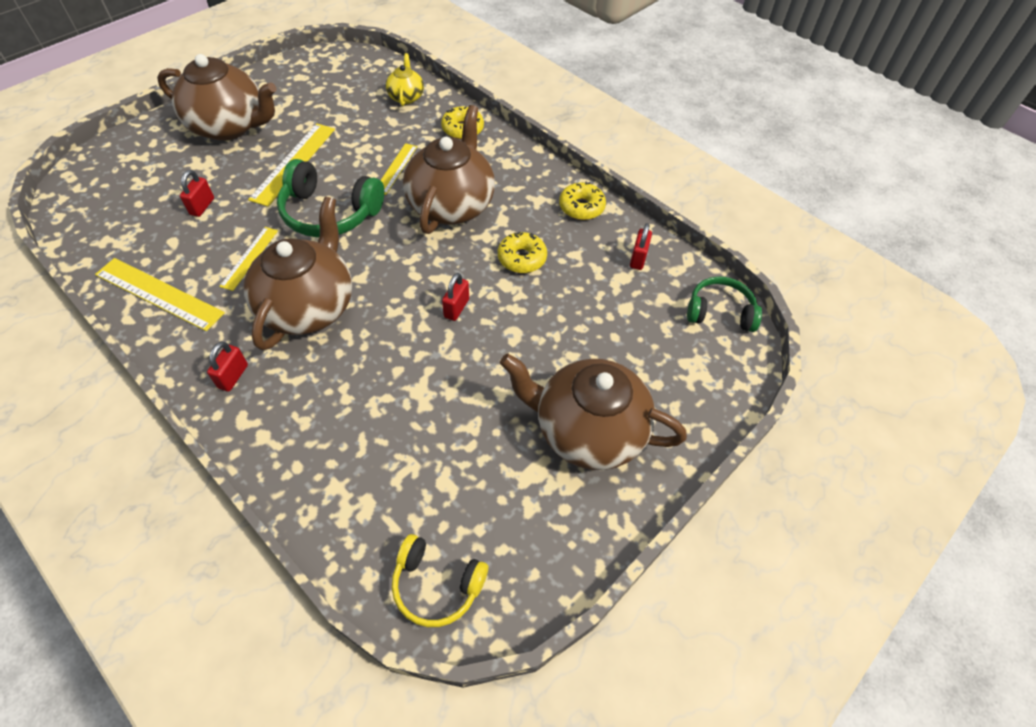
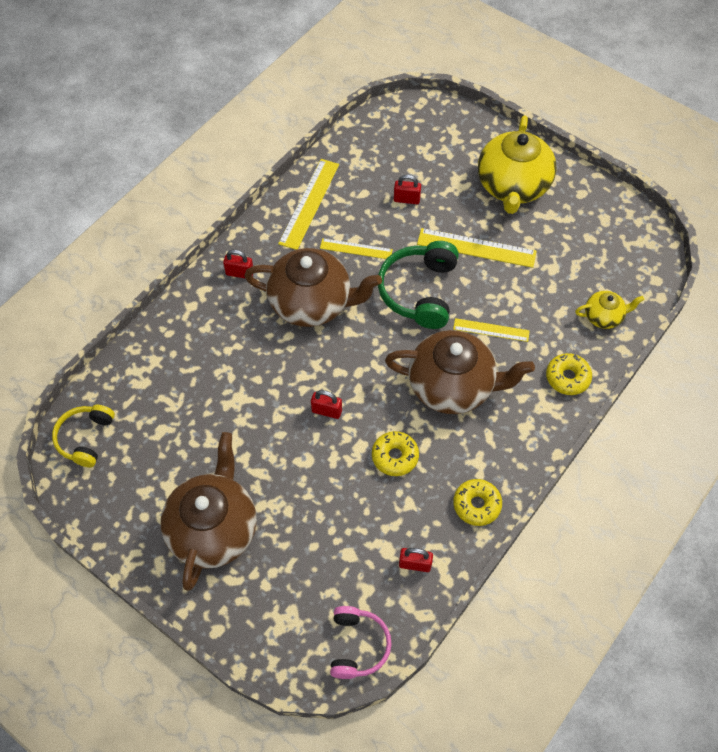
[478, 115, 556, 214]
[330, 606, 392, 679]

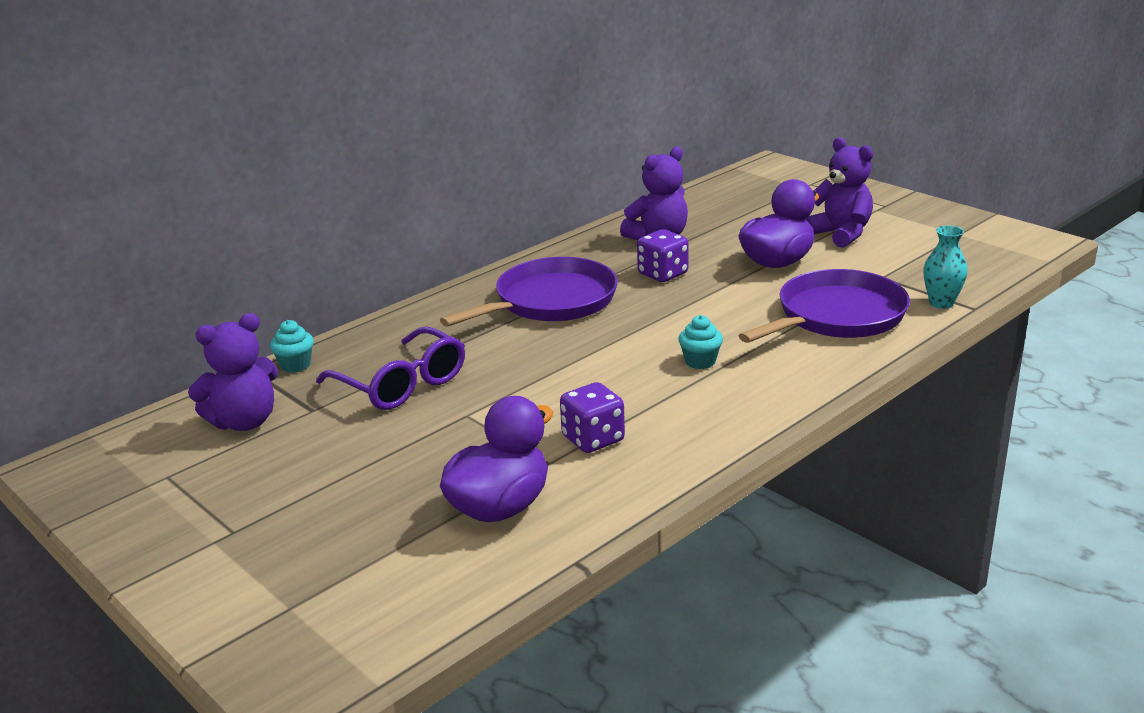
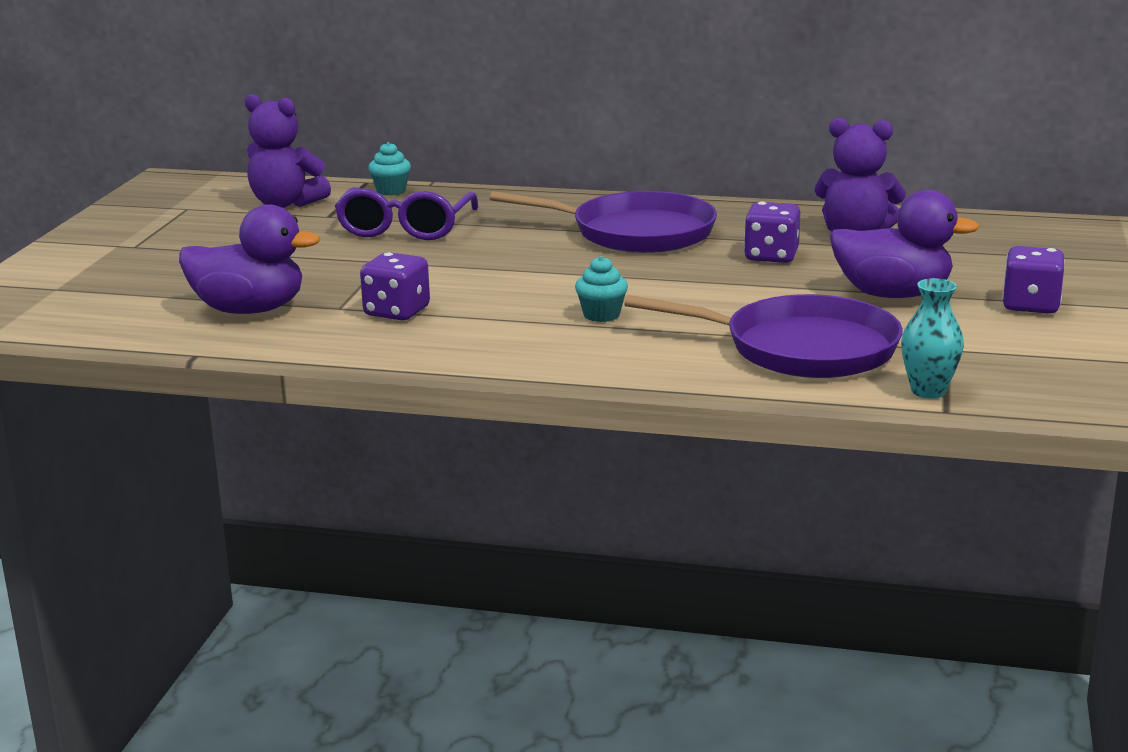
[1002, 246, 1065, 314]

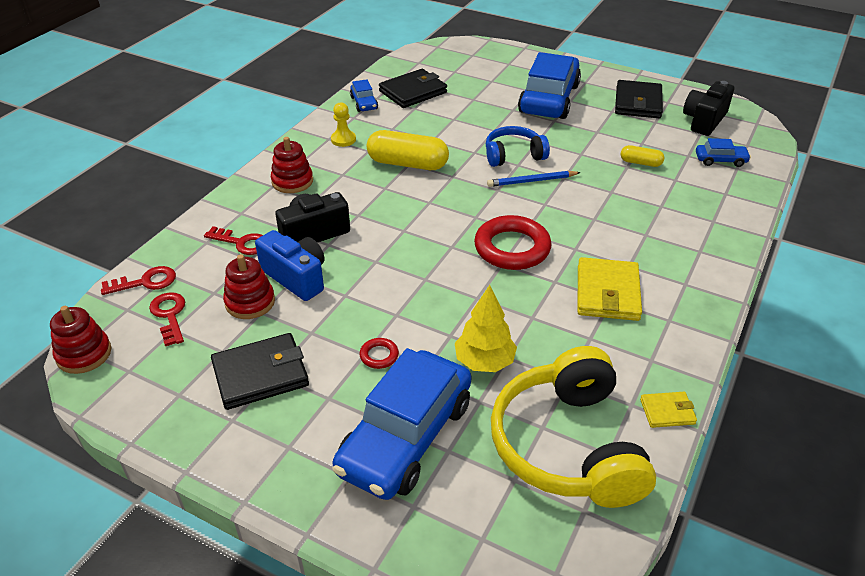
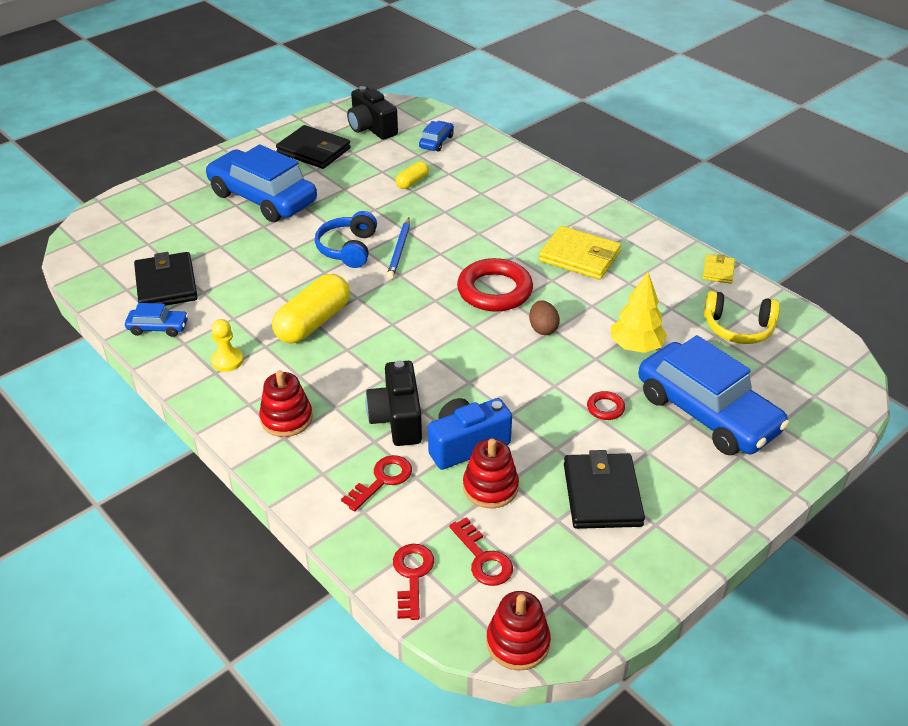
[449, 517, 513, 586]
[704, 291, 780, 344]
[529, 300, 560, 335]

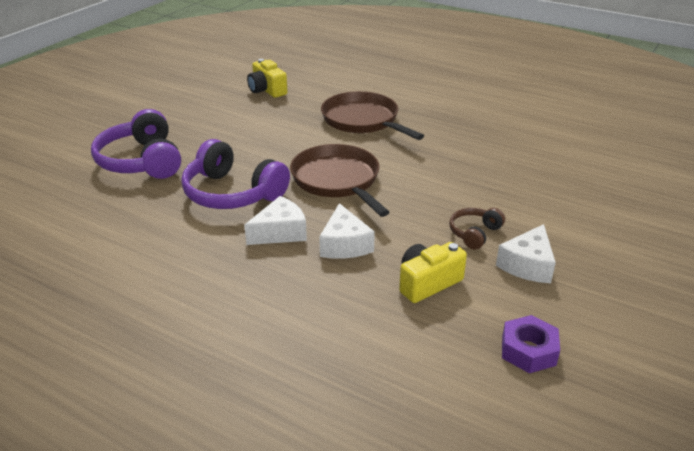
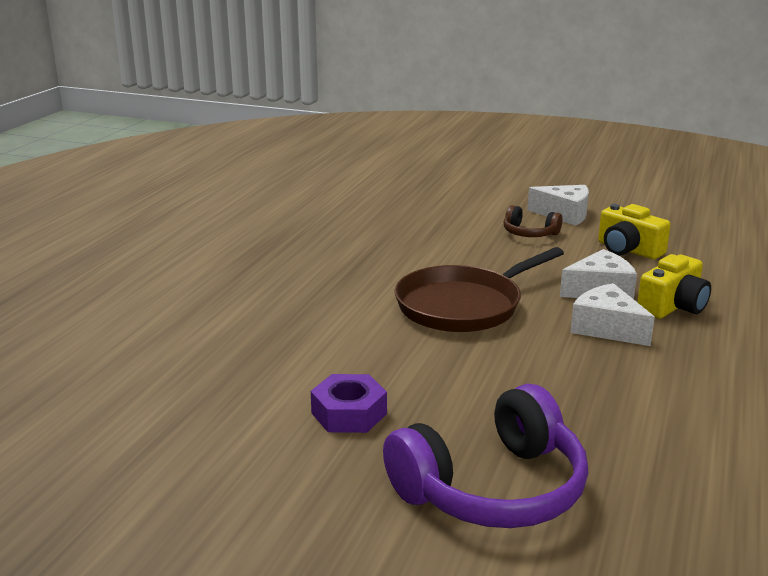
[181, 139, 290, 209] (first image)
[637, 254, 711, 319]
[321, 91, 424, 140] (first image)
[311, 374, 387, 433]

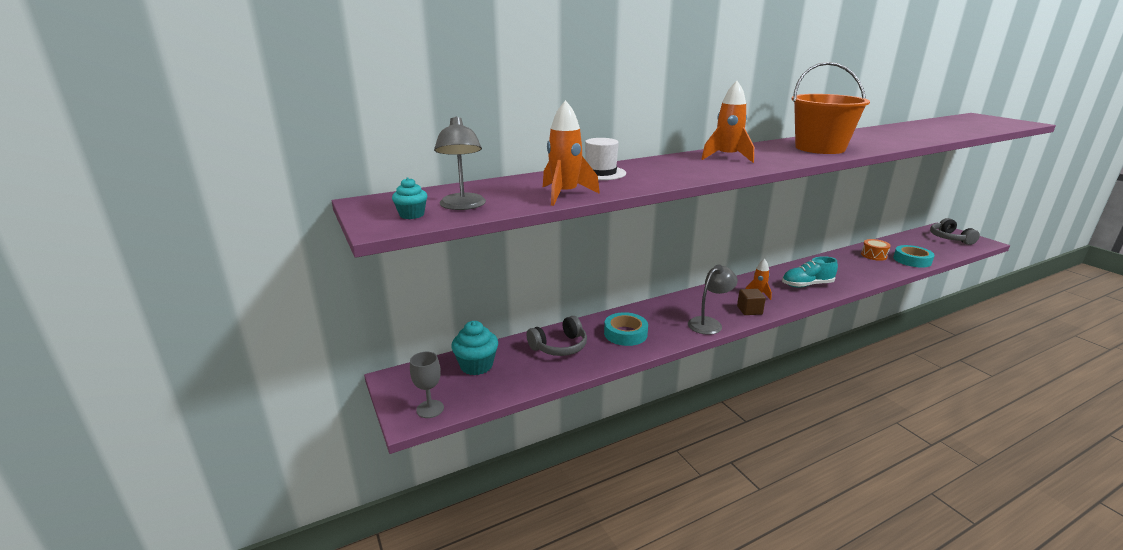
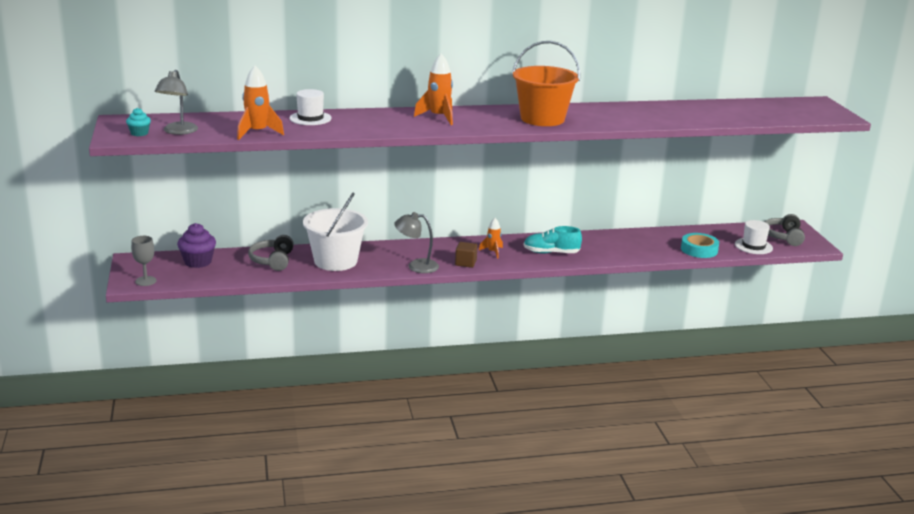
[177, 223, 216, 268]
[248, 235, 294, 271]
[303, 192, 368, 271]
[394, 212, 439, 273]
[861, 239, 891, 261] (first image)
[735, 220, 773, 254]

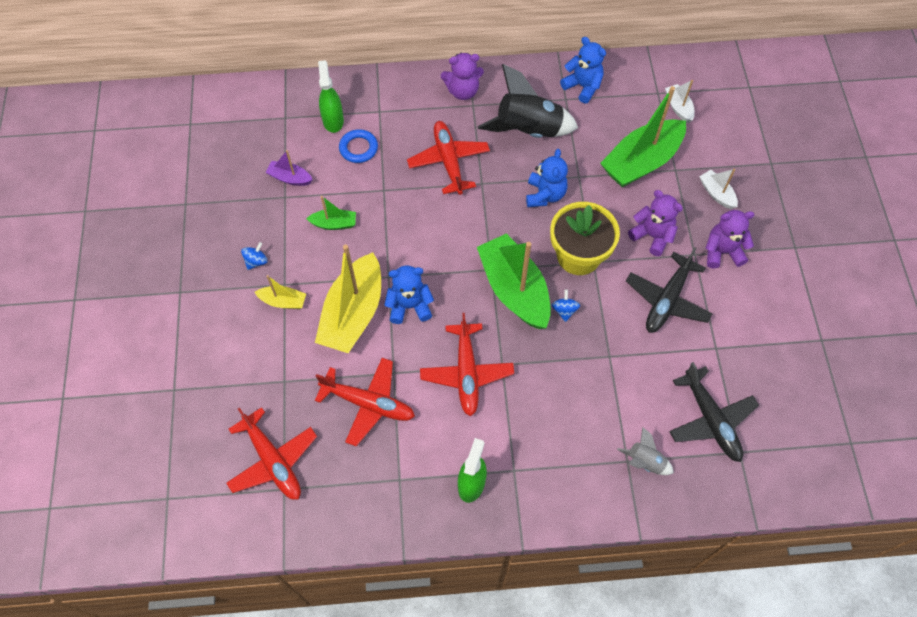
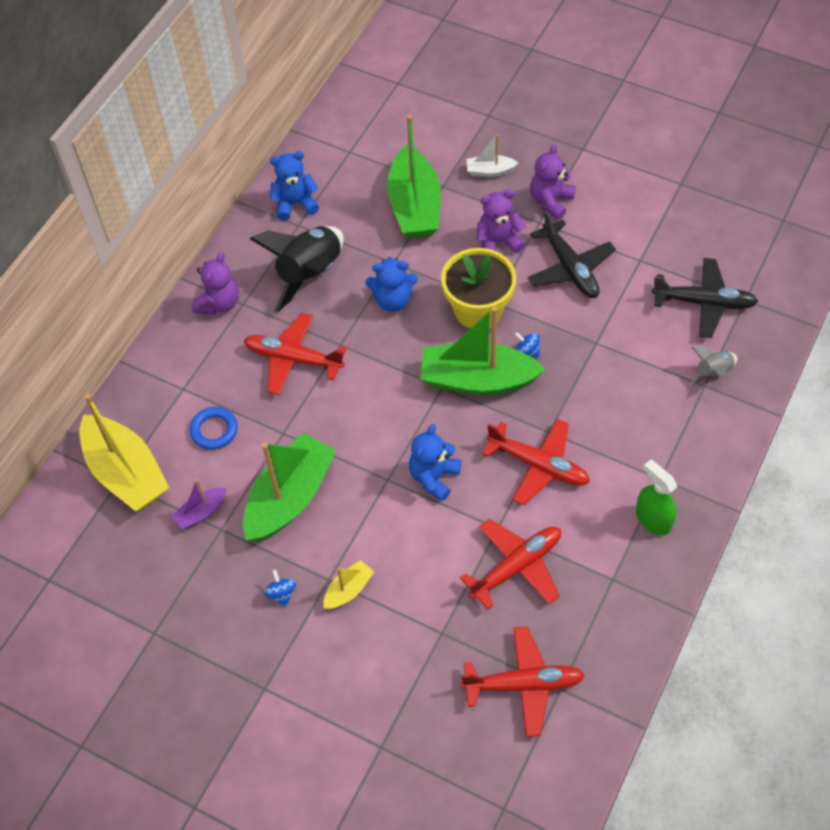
[243, 433, 336, 542]
[79, 394, 169, 511]
[318, 60, 344, 133] (first image)
[365, 257, 418, 312]
[665, 80, 695, 123] (first image)

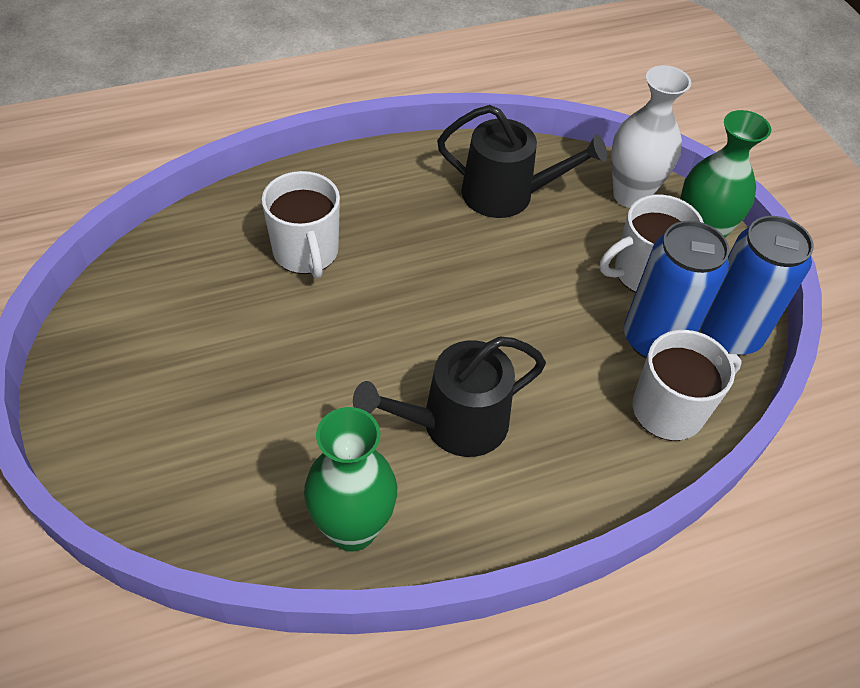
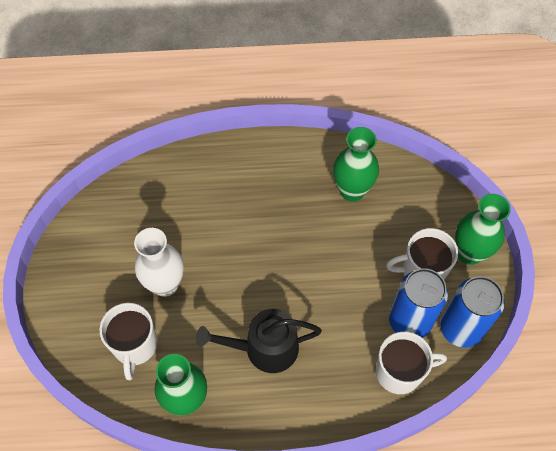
[99, 303, 157, 380]
[333, 127, 379, 202]
[134, 228, 184, 297]

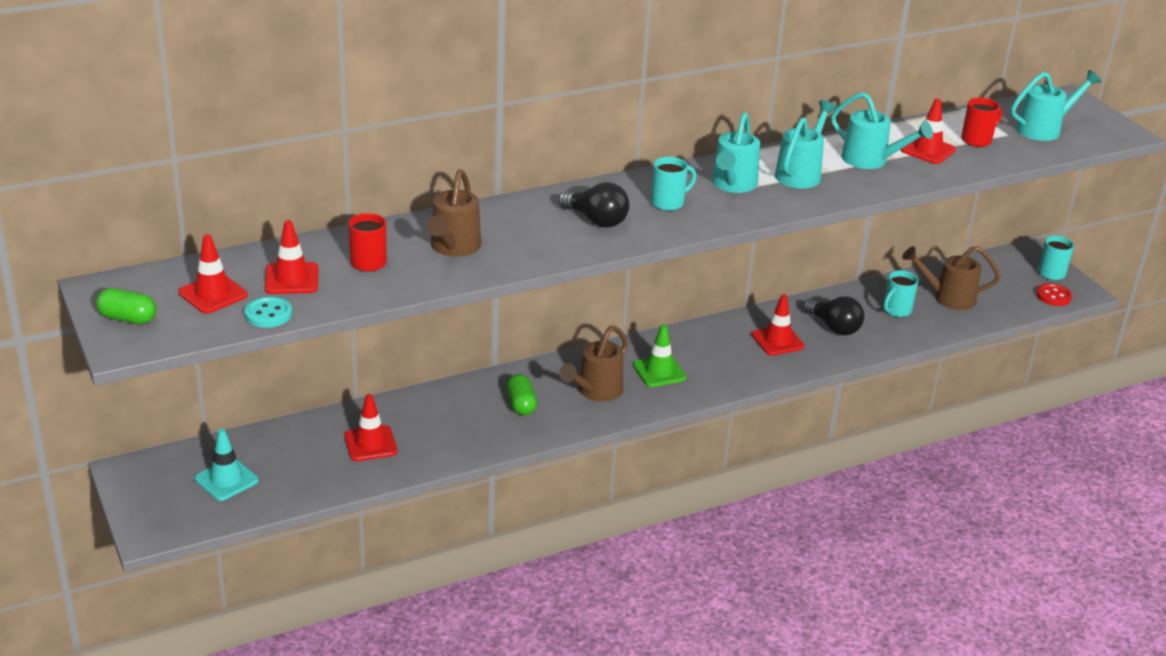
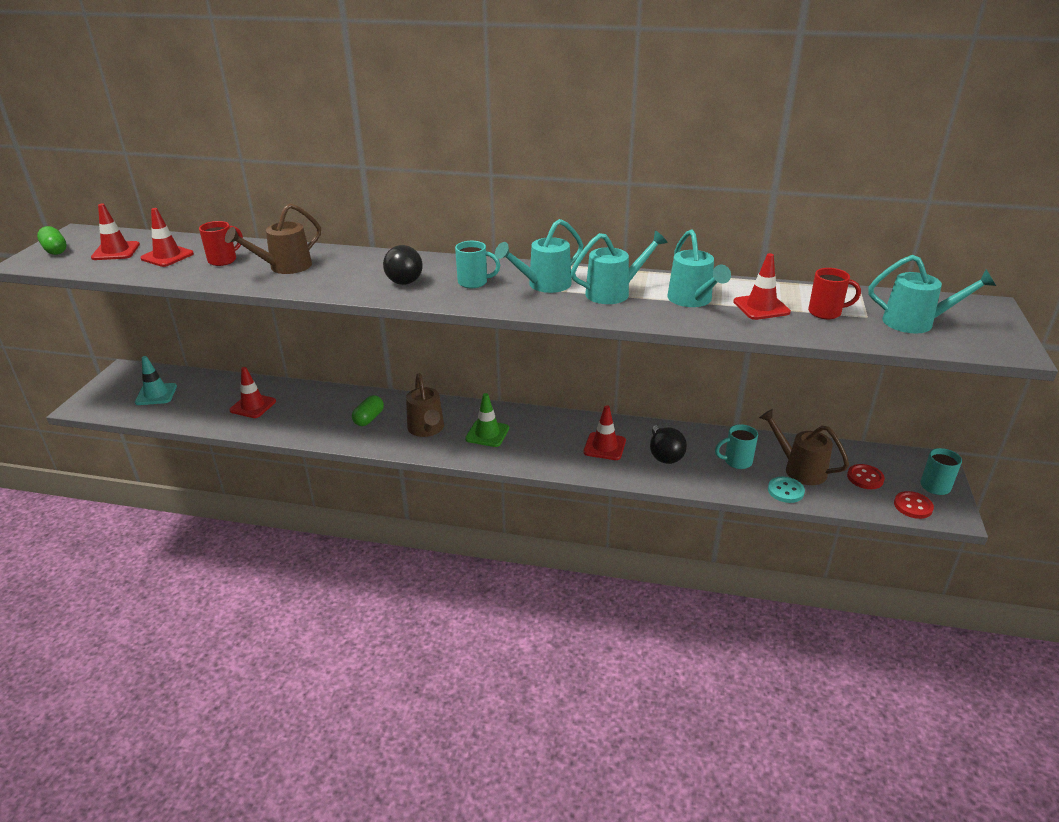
[768, 477, 805, 503]
[406, 373, 444, 437]
[847, 464, 885, 489]

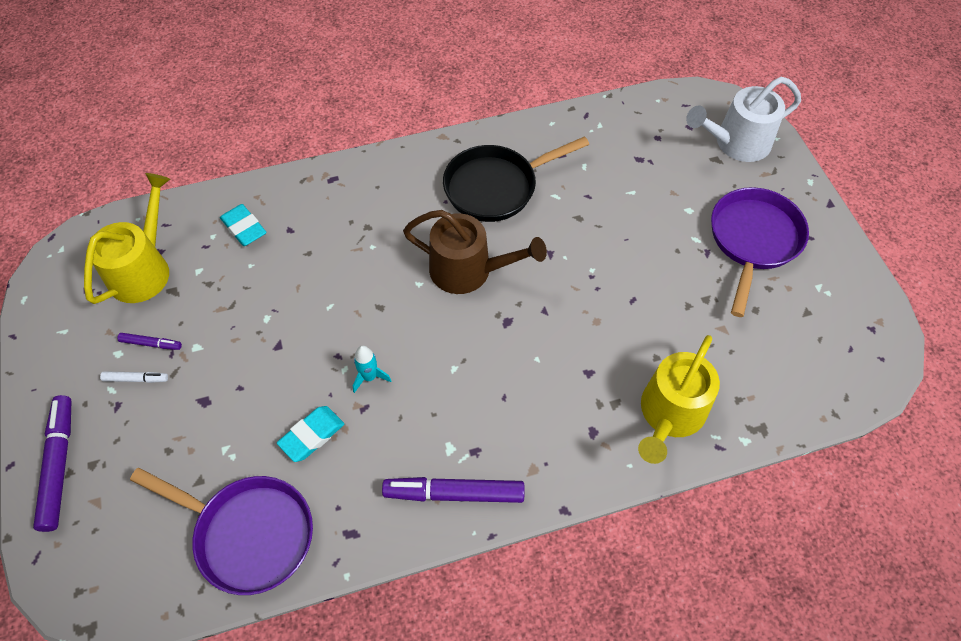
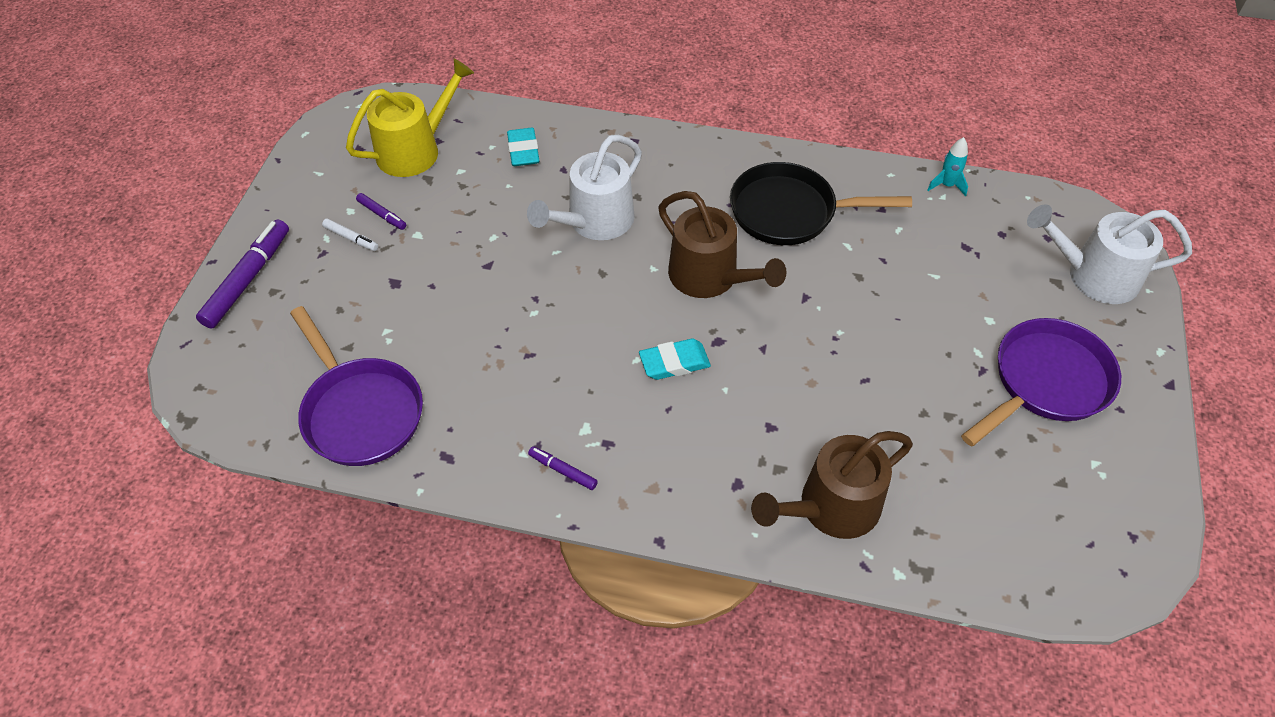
[639, 339, 711, 380]
[927, 137, 968, 196]
[528, 446, 598, 490]
[751, 431, 913, 539]
[527, 135, 642, 240]

